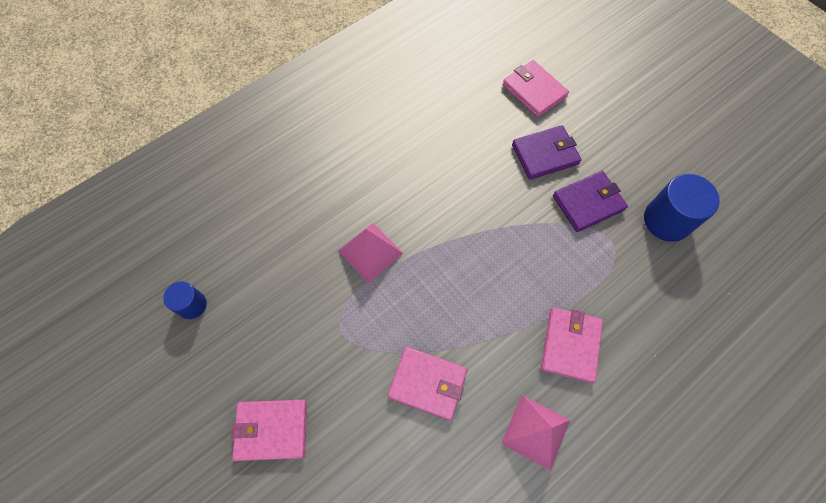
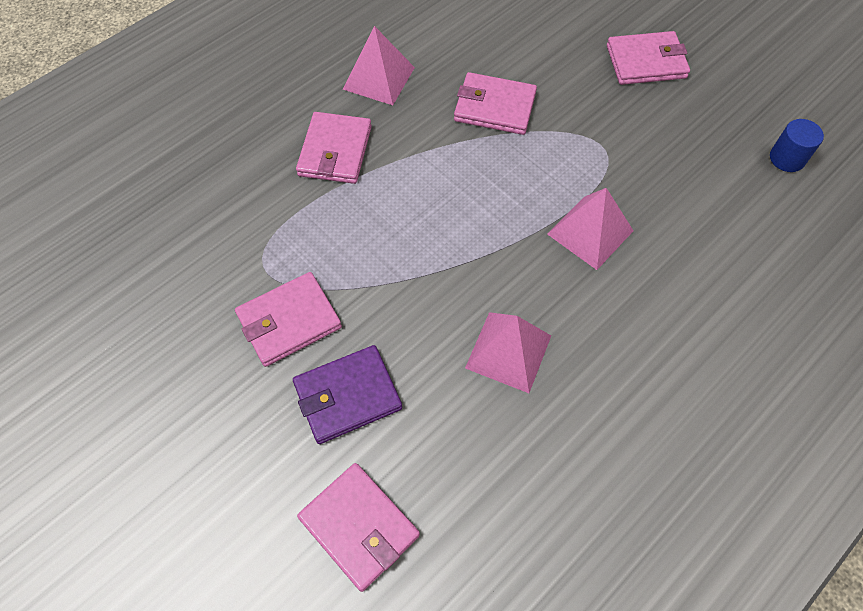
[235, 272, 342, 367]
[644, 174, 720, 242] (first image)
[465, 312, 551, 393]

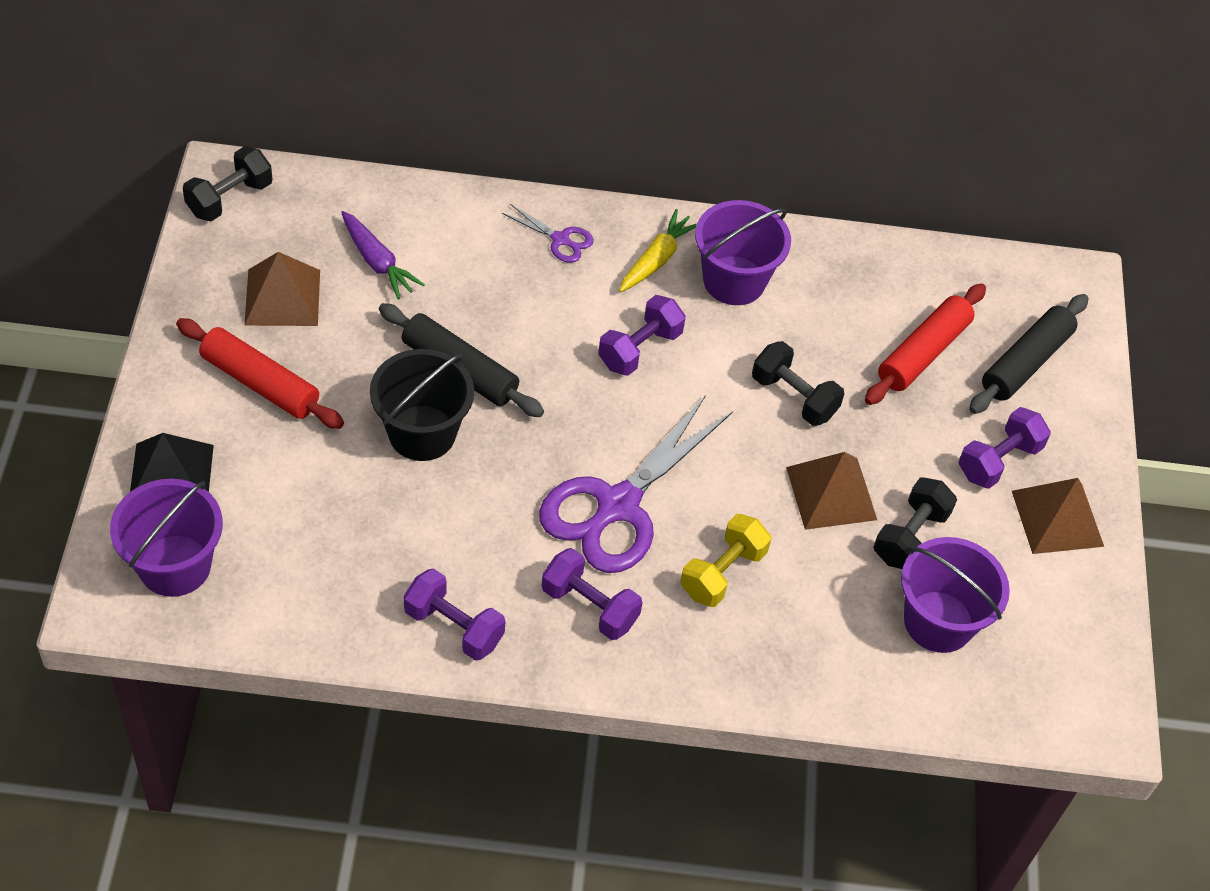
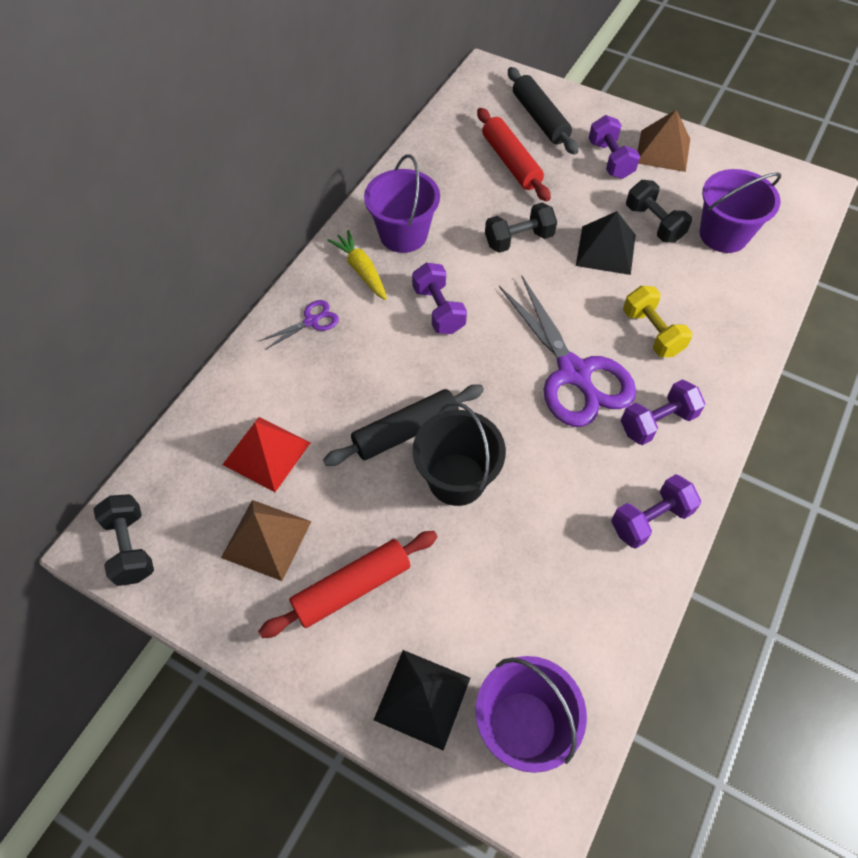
[222, 417, 311, 492]
[576, 211, 636, 275]

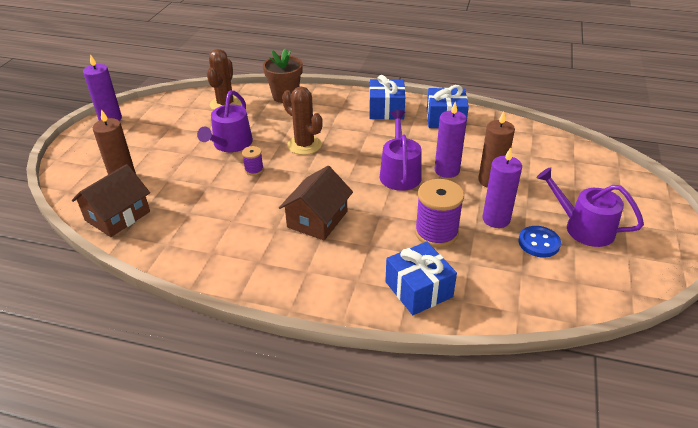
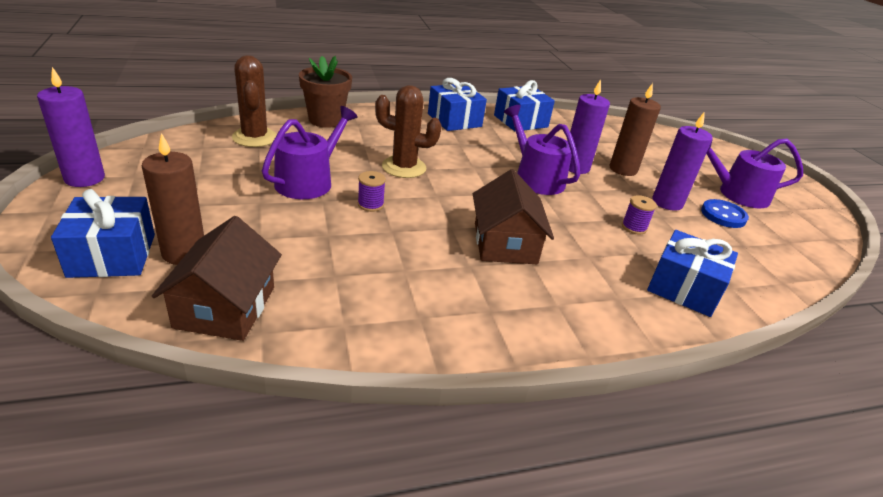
[262, 106, 358, 199]
[622, 195, 657, 235]
[51, 189, 155, 278]

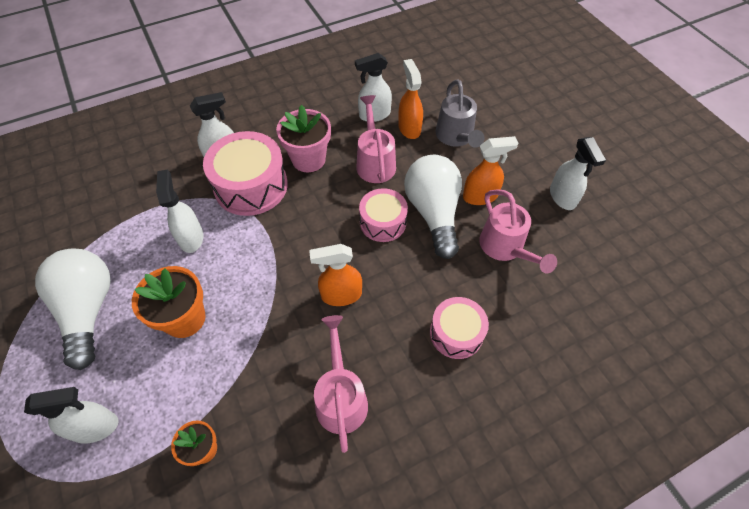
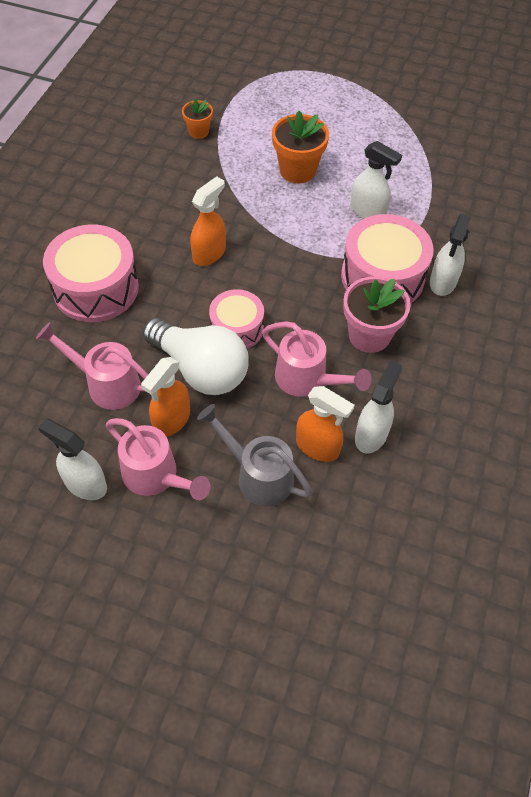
[24, 387, 119, 444] (first image)
[35, 248, 111, 370] (first image)
[106, 418, 210, 500]
[43, 224, 139, 322]

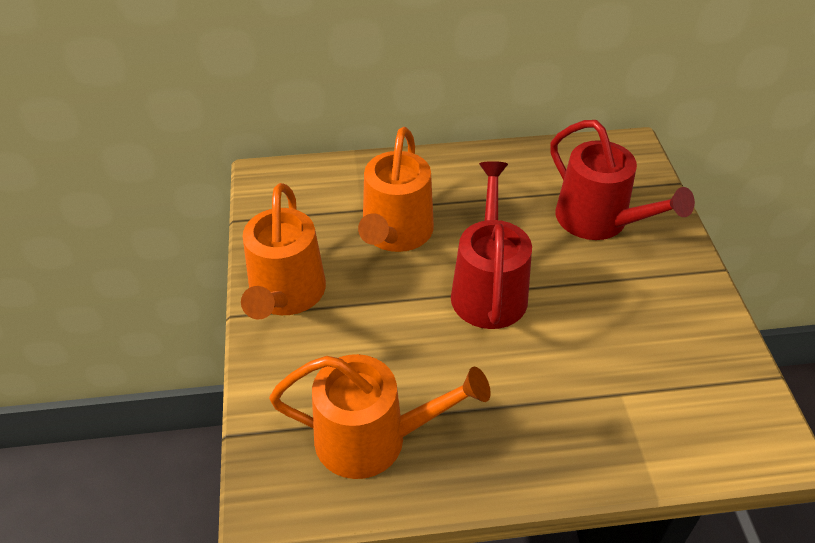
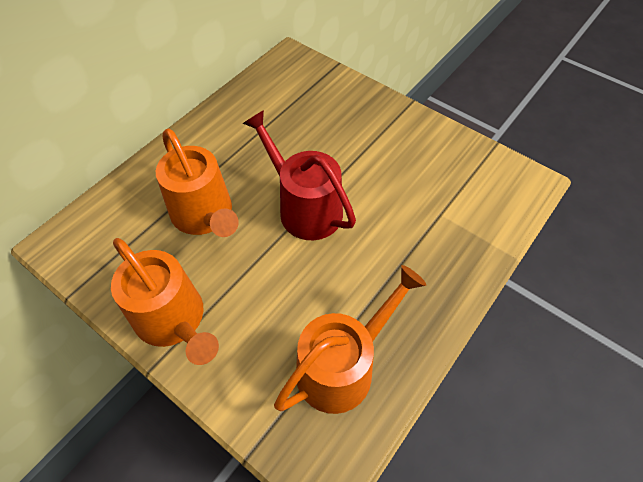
[550, 120, 695, 240] (first image)

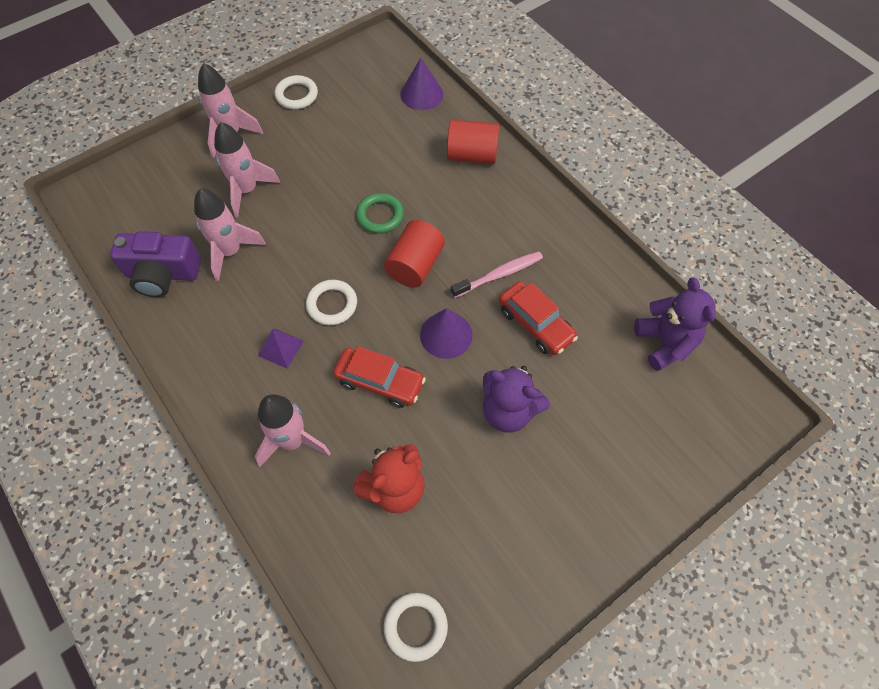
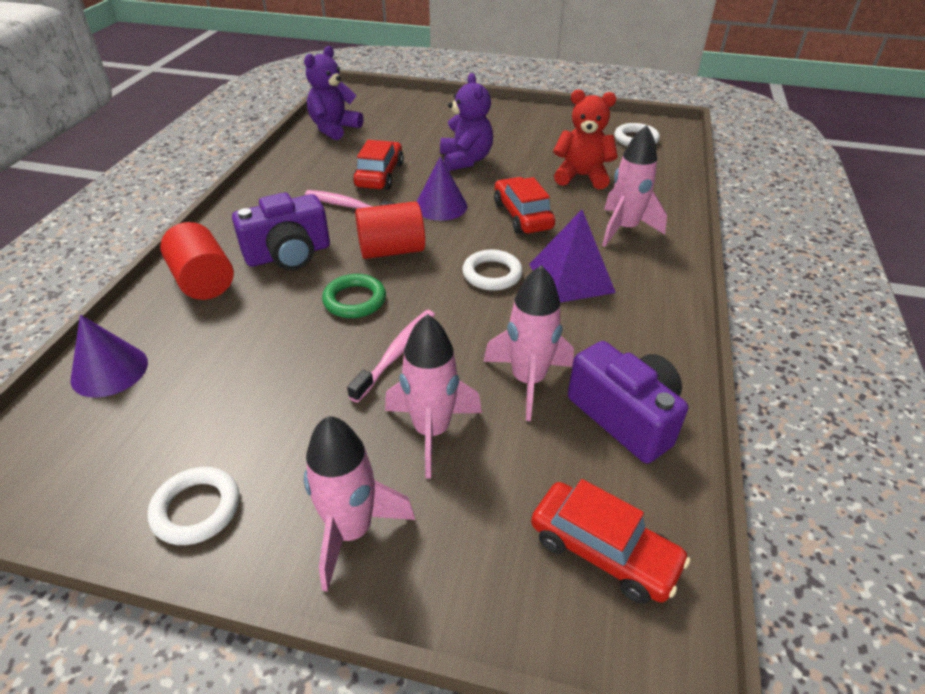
[529, 210, 616, 303]
[232, 192, 330, 270]
[347, 310, 435, 403]
[531, 479, 690, 604]

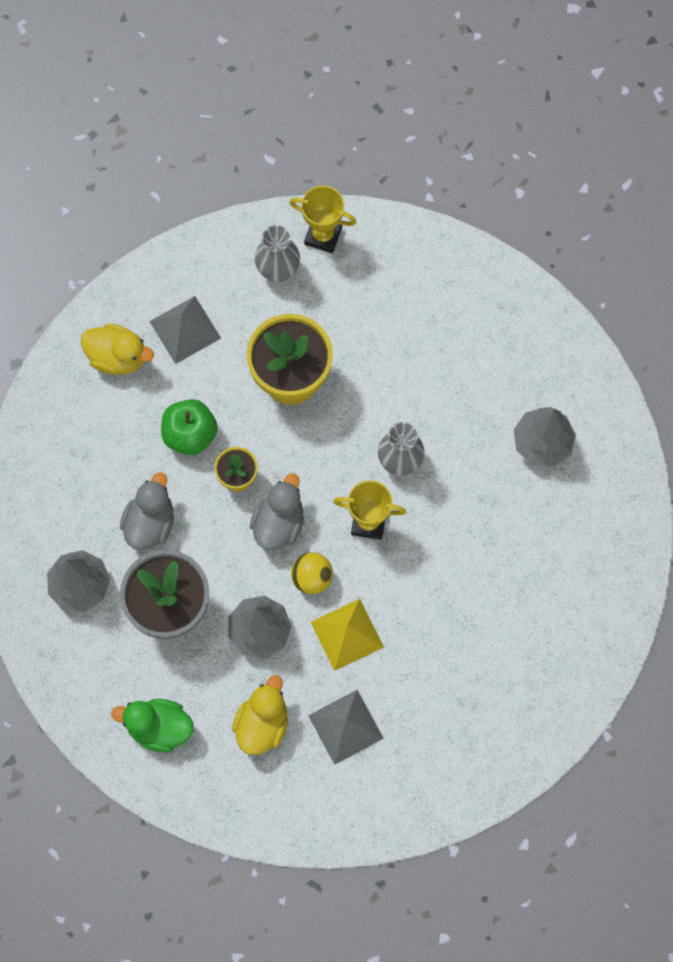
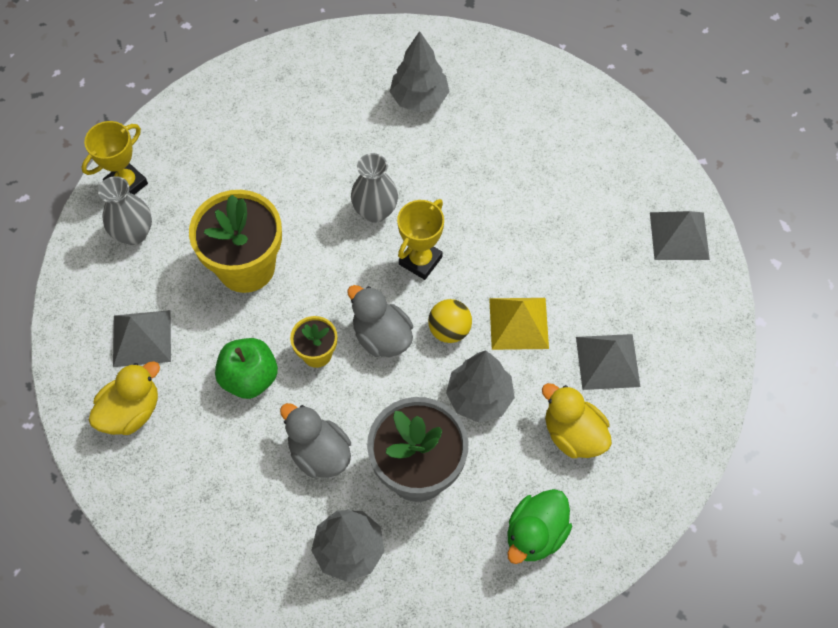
[650, 211, 710, 260]

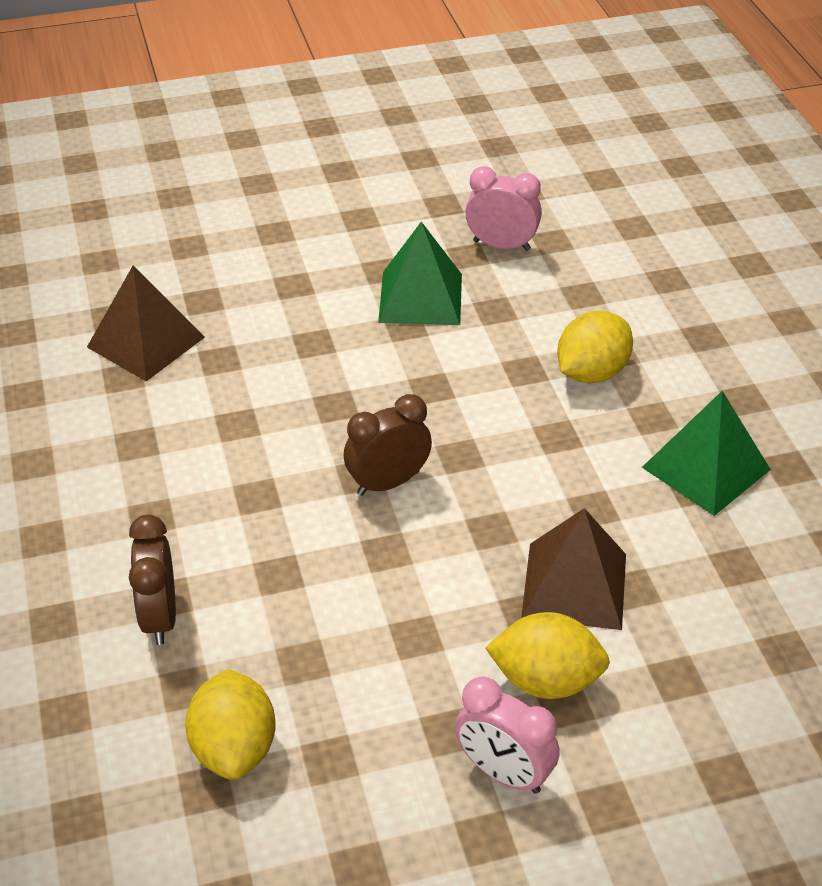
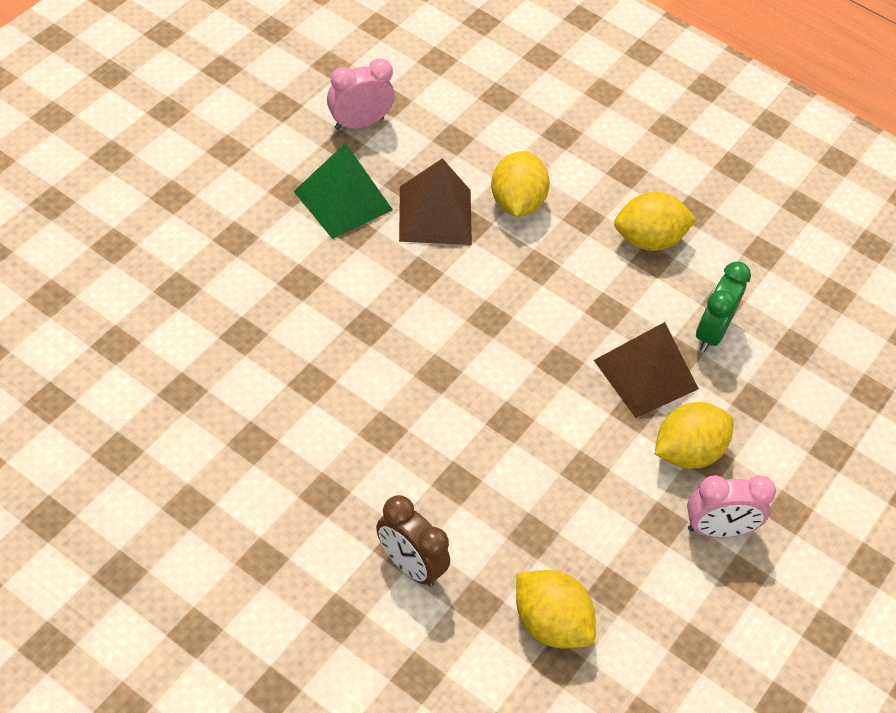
[399, 158, 472, 245]
[344, 394, 432, 496] (first image)
[614, 192, 697, 251]
[696, 261, 751, 352]

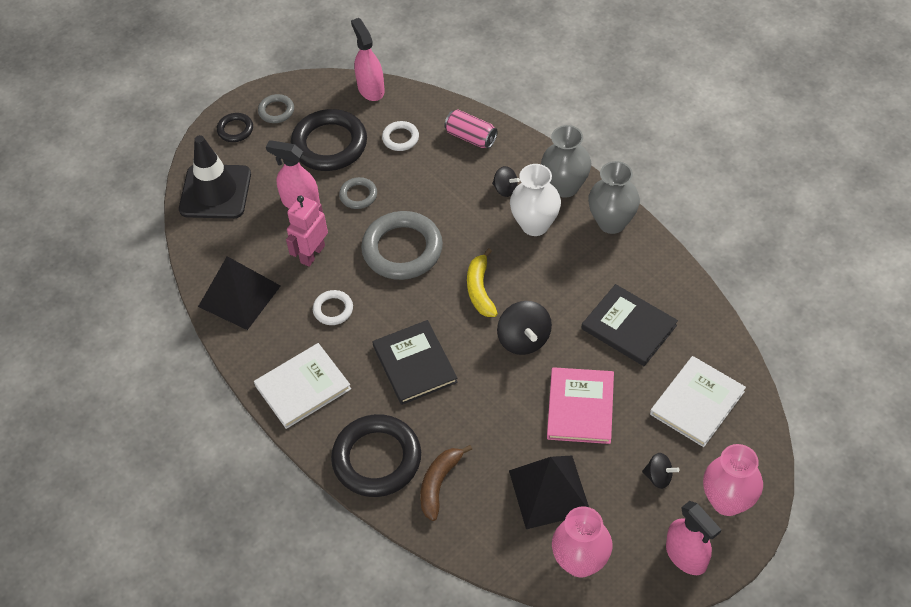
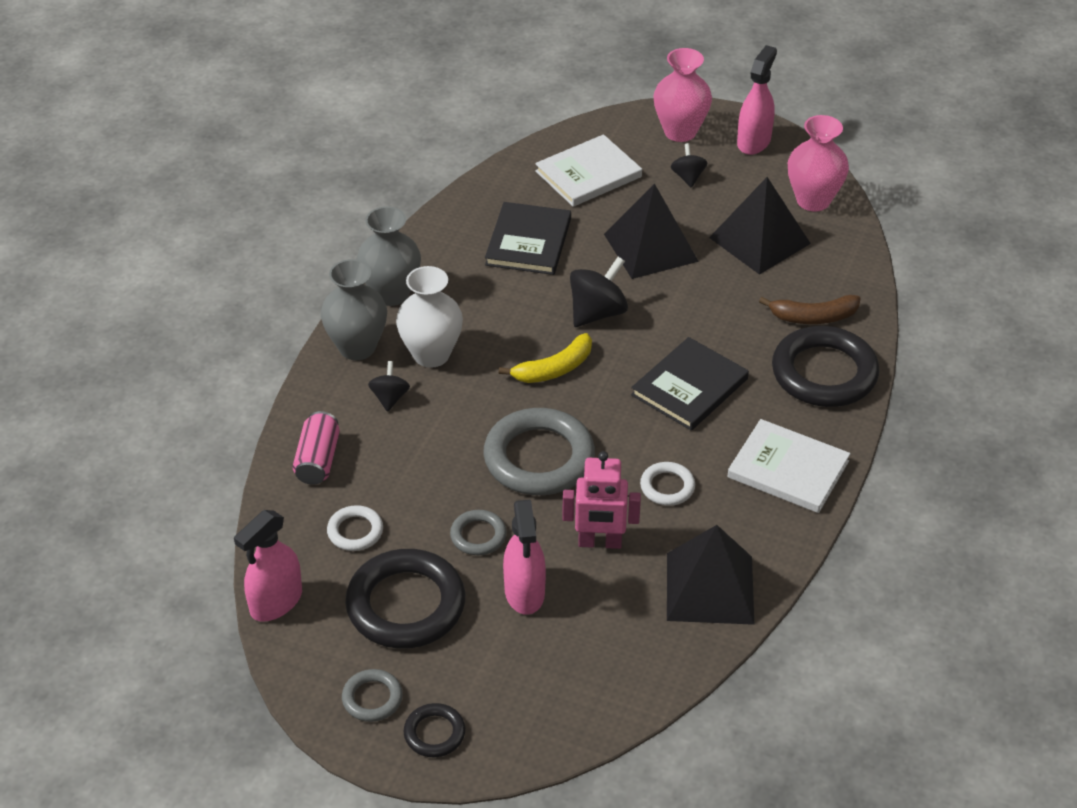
[179, 135, 251, 219] (first image)
[604, 184, 699, 279]
[535, 134, 642, 207]

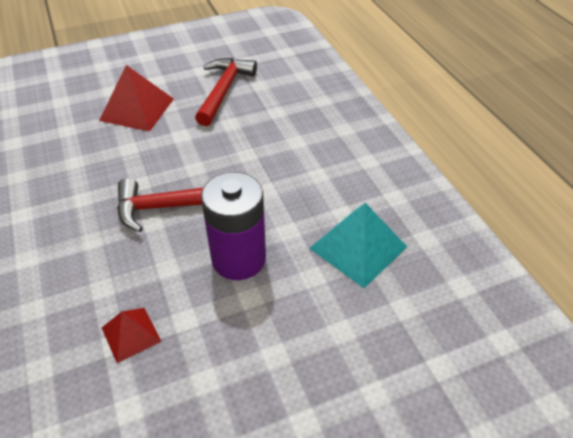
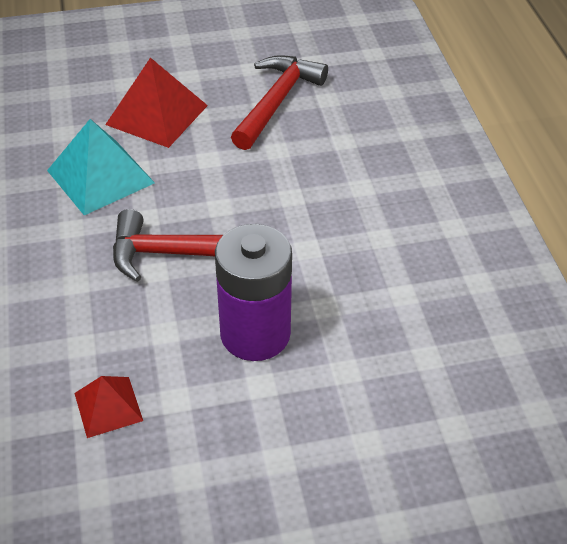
[47, 119, 155, 215]

